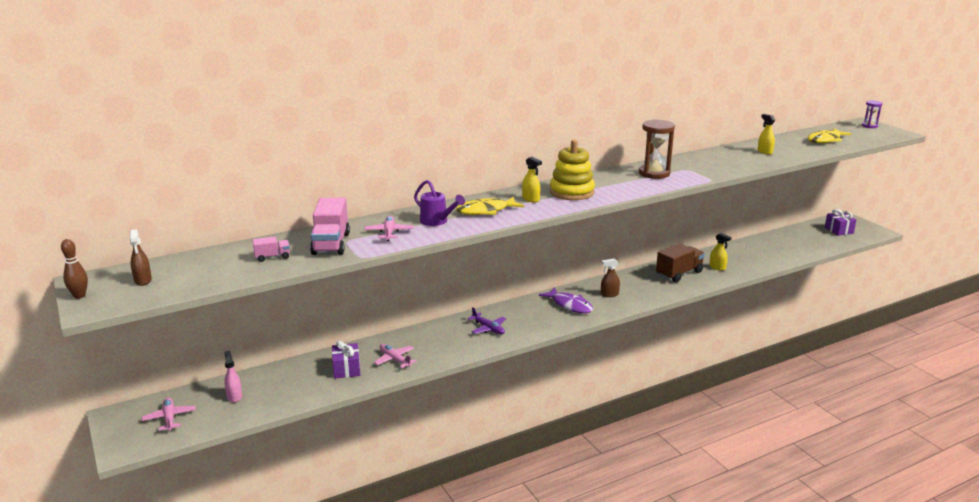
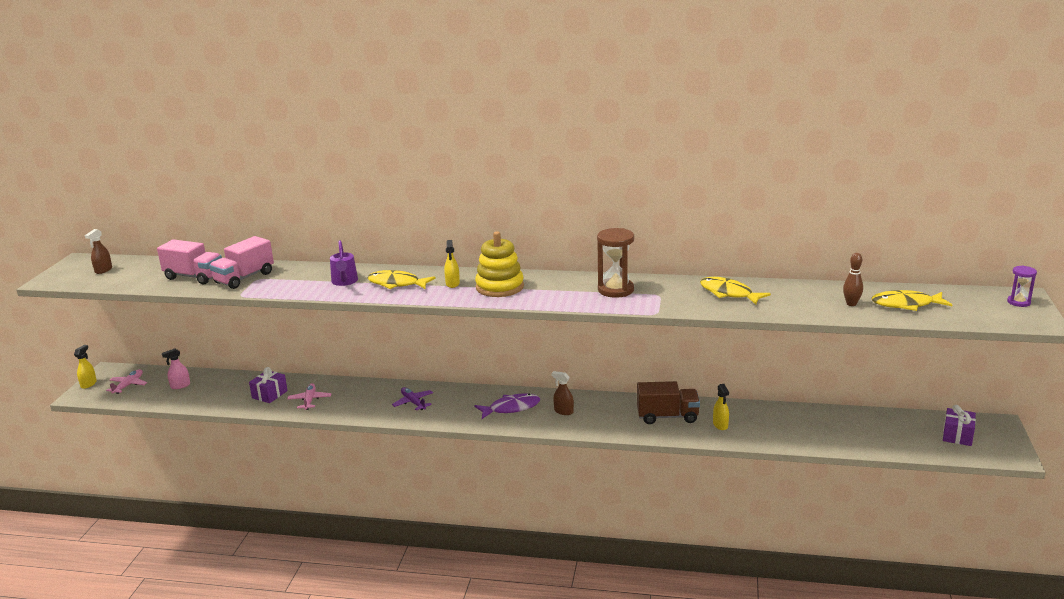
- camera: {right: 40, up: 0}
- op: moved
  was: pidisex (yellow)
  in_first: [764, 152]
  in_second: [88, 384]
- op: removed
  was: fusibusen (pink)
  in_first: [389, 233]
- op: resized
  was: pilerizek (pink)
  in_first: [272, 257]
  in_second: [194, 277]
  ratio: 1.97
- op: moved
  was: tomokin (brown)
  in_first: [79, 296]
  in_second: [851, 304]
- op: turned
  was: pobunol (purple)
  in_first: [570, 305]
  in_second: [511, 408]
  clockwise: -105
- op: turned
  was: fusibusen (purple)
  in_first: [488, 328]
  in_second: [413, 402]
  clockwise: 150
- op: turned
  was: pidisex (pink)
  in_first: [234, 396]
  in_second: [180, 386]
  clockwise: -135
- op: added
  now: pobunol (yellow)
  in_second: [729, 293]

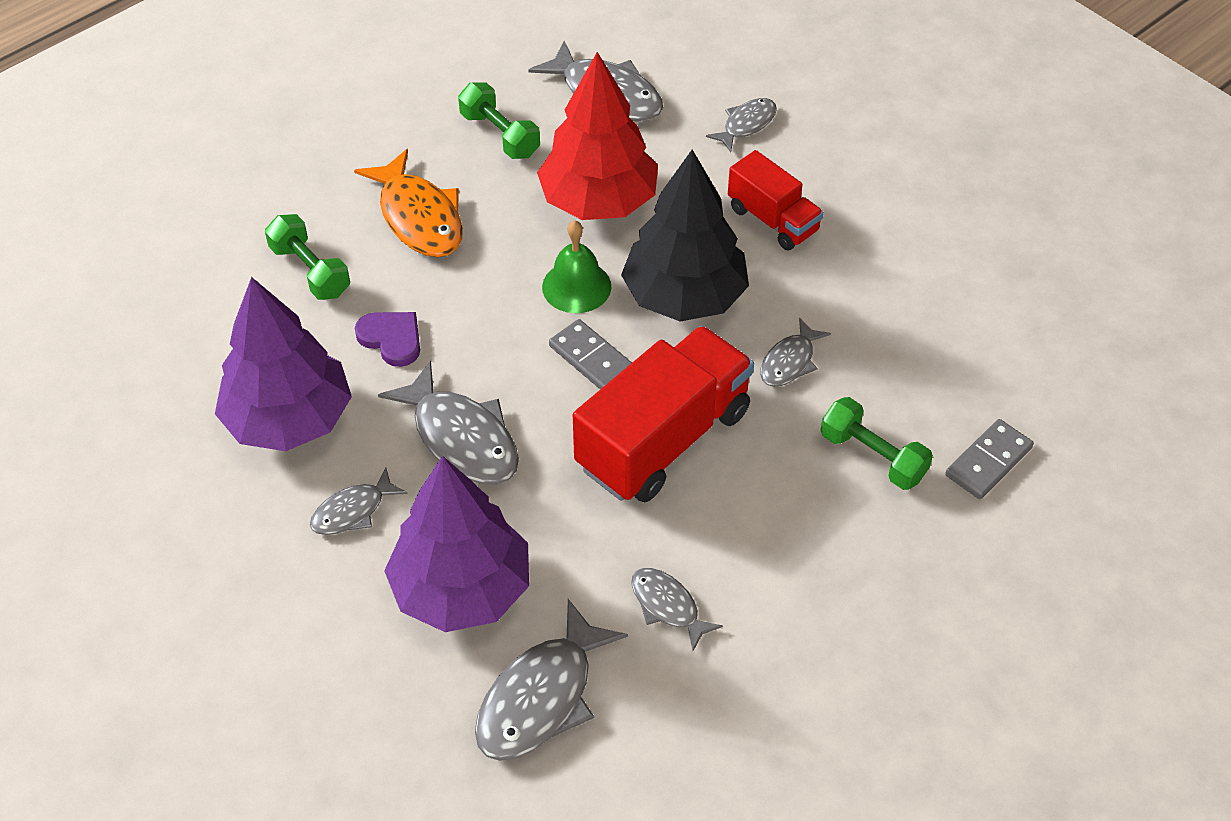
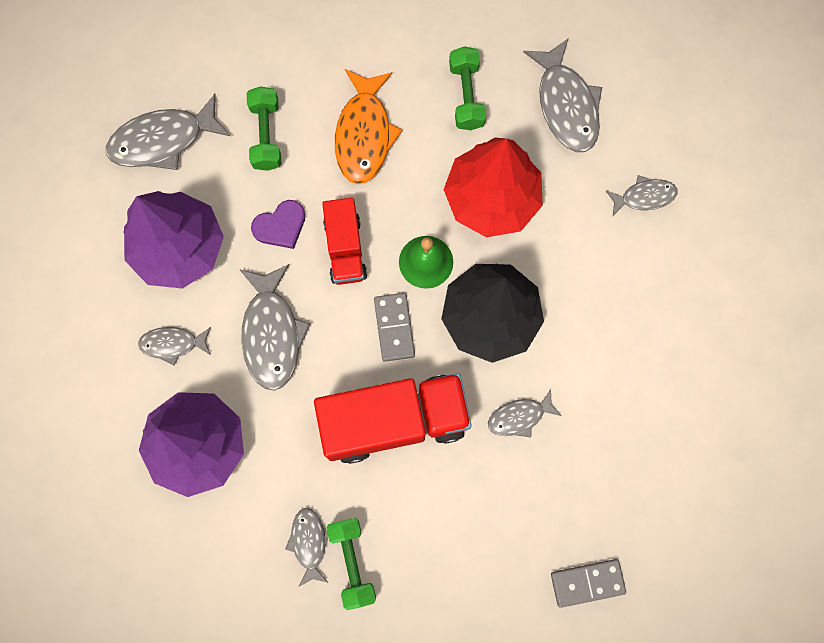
- camera: {right: 35, up: 25}
- op: moved
  was: pilerizek (red)
  in_first: [773, 220]
  in_second: [345, 249]
- op: turned
  was: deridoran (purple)
  in_first: [391, 339]
  in_second: [280, 226]
  clockwise: 75
- op: moved
  was: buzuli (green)
  in_first: [872, 456]
  in_second: [352, 562]
- op: moved
  was: pobunol (grey)
  in_first: [541, 697]
  in_second: [163, 140]

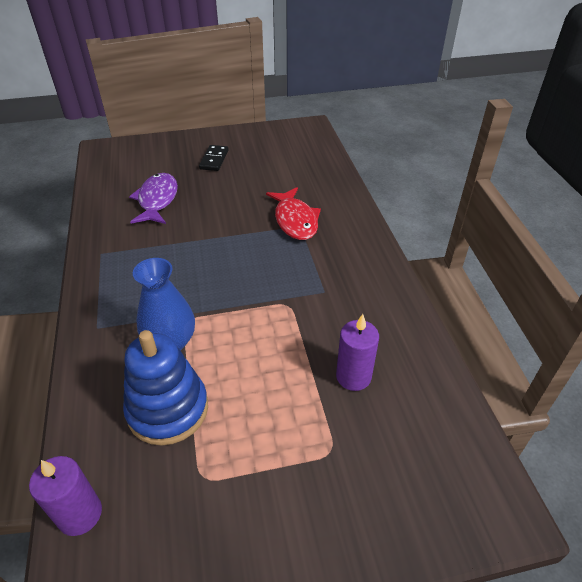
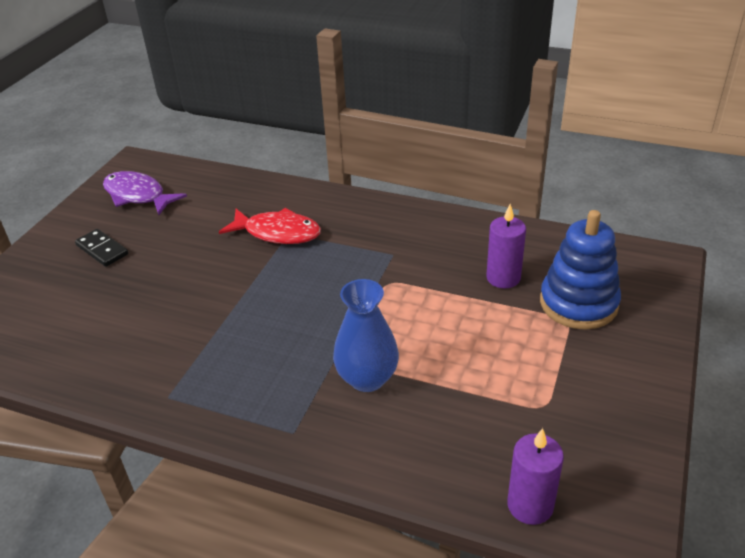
- camera: {right: -55, up: -5}
- op: moved
  was: pobunol (purple)
  in_first: [157, 200]
  in_second: [138, 195]
- op: moved
  was: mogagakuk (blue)
  in_first: [168, 409]
  in_second: [578, 303]

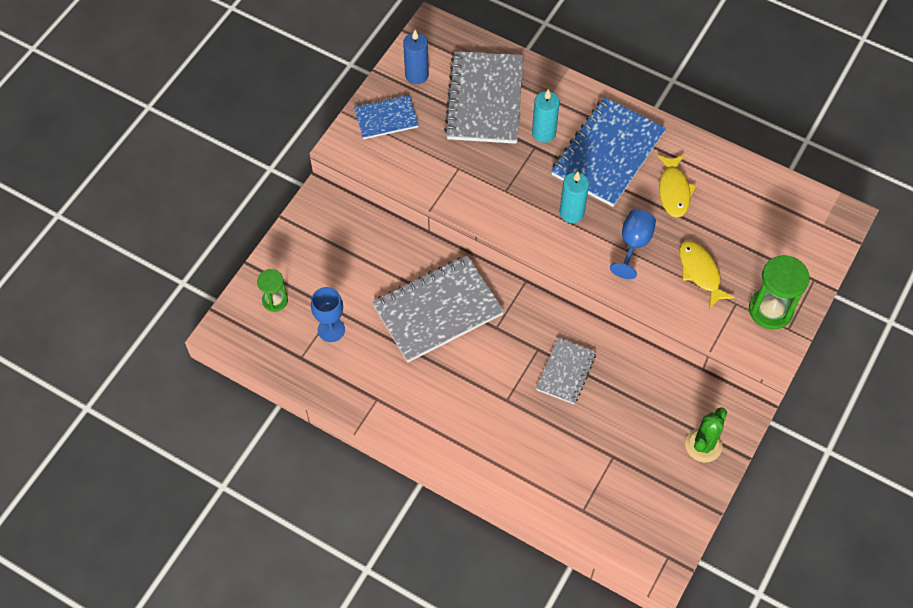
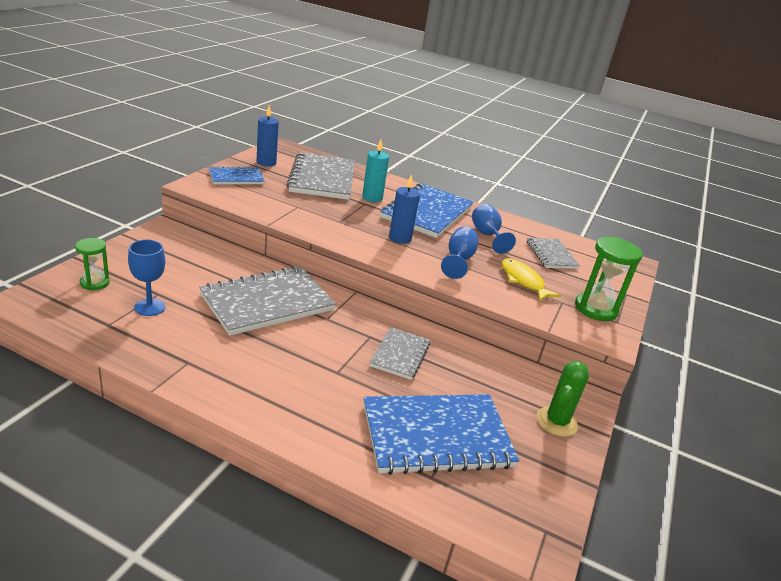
- camera: {right: -10, up: -30}
- op: replaced
  was: pobunol (yellow)
  now: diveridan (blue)
  in_first: [674, 191]
  in_second: [487, 236]
- op: recoloured
  was: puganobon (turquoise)
  now: puganobon (blue)
  in_first: [571, 213]
  in_second: [400, 238]
- op: added
  now: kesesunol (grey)
  in_second: [551, 255]
- op: added
  now: kesesunol (blue)
  in_second: [436, 436]

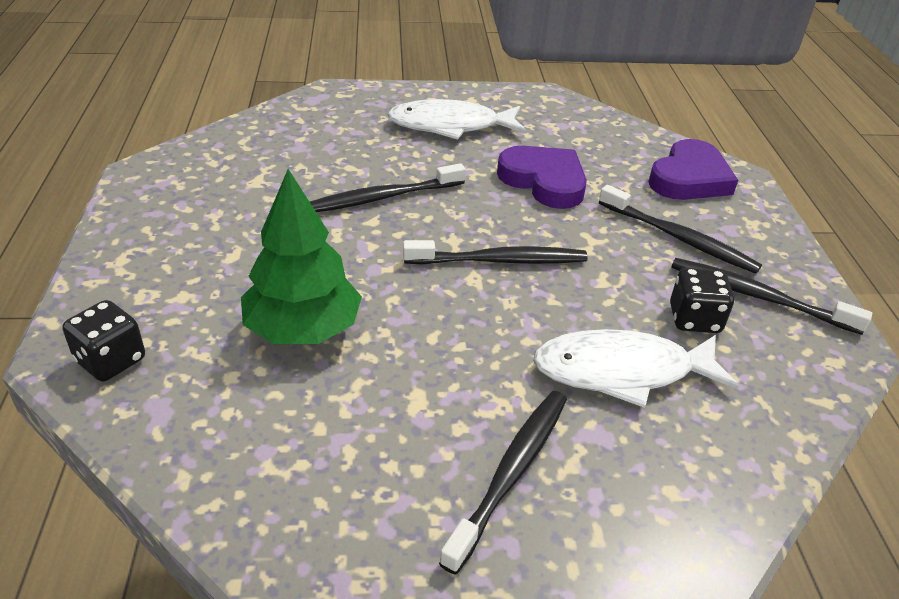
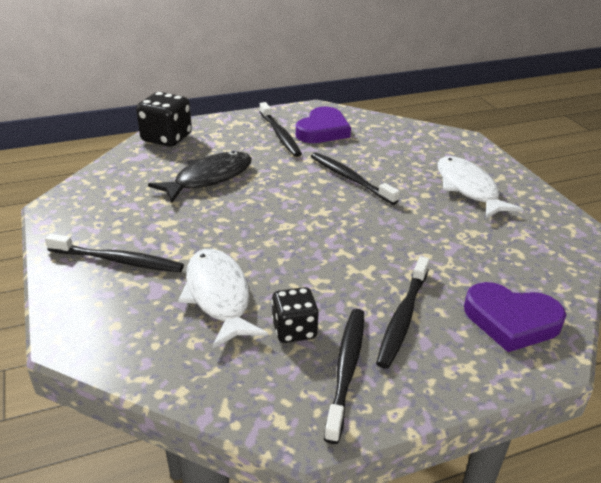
- camera: {right: 75, up: -5}
- op: moved
  was: deridoran (purple)
  in_first: [544, 181]
  in_second: [323, 130]
- op: replaced
  was: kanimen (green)
  now: pobunol (black)
  in_first: [303, 329]
  in_second: [209, 178]
- op: moved
  was: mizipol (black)
  in_first: [499, 261]
  in_second: [280, 135]
- op: resized
  was: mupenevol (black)
  in_first: [111, 360]
  in_second: [166, 138]
  ratio: 1.54

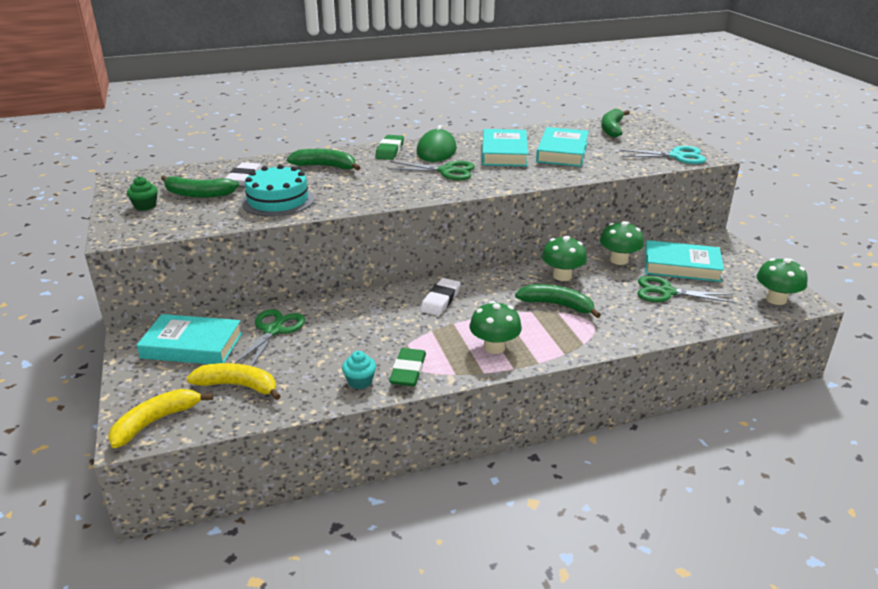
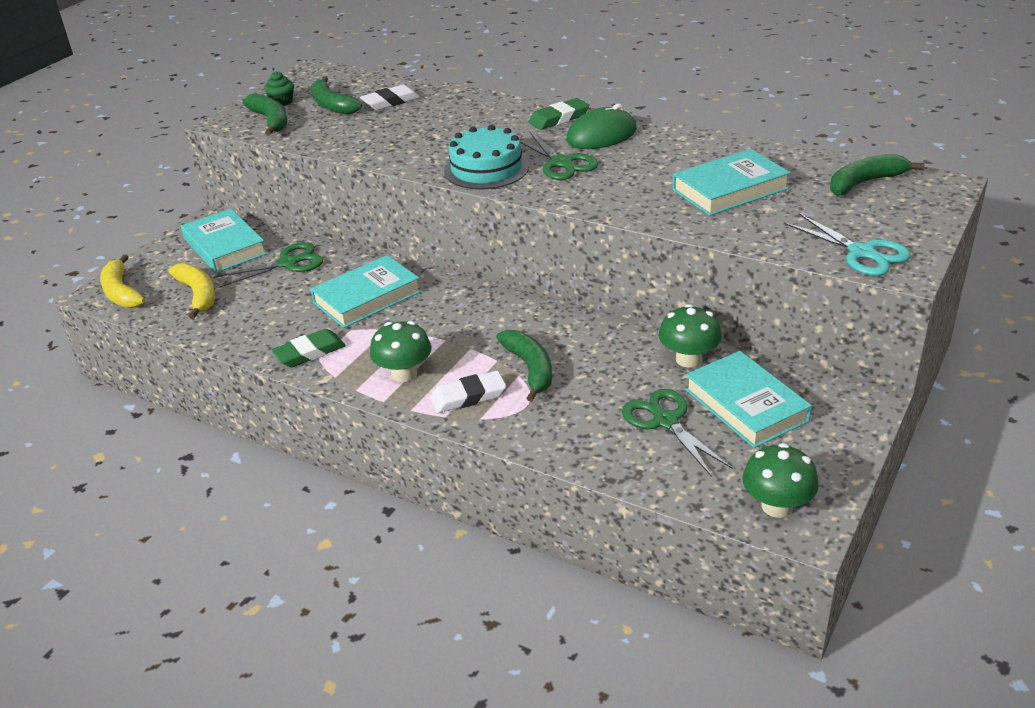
- camera: {right: 50, up: 5}
- op: moved
  was: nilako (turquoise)
  in_first: [504, 153]
  in_second: [367, 297]
- op: moved
  was: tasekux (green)
  in_first: [325, 166]
  in_second: [270, 121]
- op: moved
  was: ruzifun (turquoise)
  in_first: [278, 200]
  in_second: [486, 169]
- op: removed
  was: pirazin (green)
  in_first: [562, 276]
- op: moved
  was: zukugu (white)
  in_first: [440, 300]
  in_second: [468, 396]
- op: removed
  was: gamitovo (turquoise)
  in_first: [360, 381]
- op: turned
  was: tasekux (yellow)
  in_first: [156, 421]
  in_second: [121, 292]
  clockwise: -120

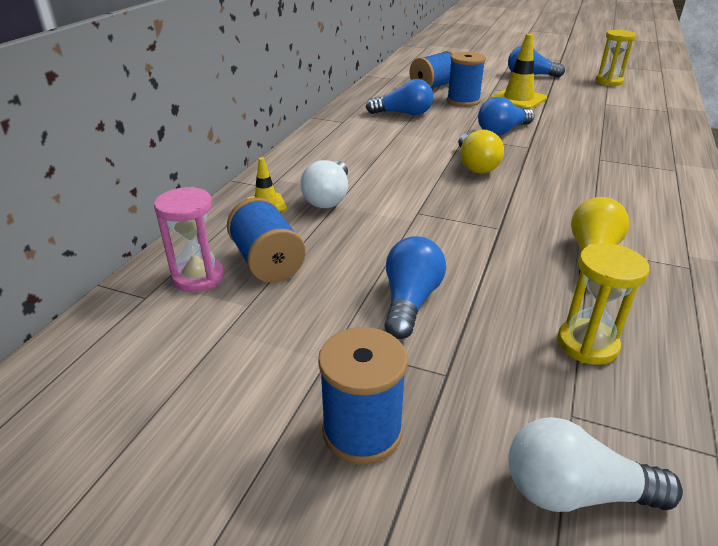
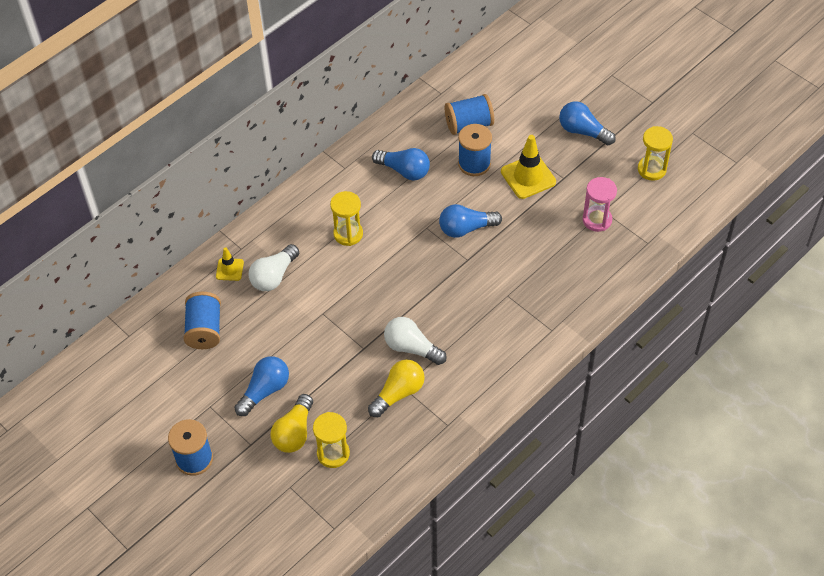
- camera: {right: 25, up: 20}
- op: moved
  was: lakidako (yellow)
  in_first: [475, 165]
  in_second: [294, 432]
- op: moved
  was: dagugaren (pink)
  in_first: [198, 277]
  in_second: [597, 220]
- op: moved
  was: lakidako (white)
  in_first: [574, 492]
  in_second: [411, 348]
- op: added
  now: dagugaren (yellow)
  in_second: [348, 234]

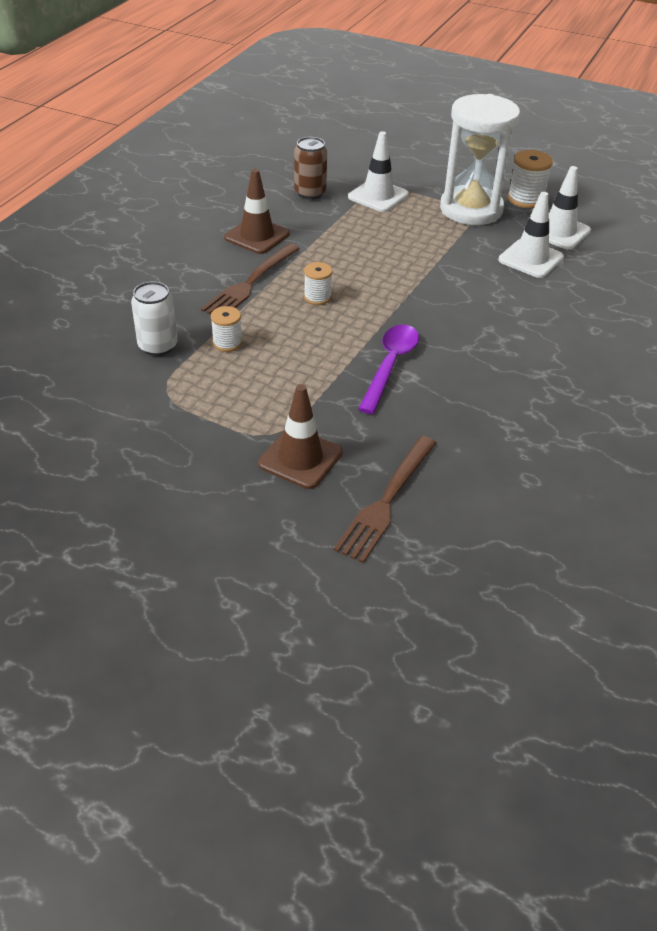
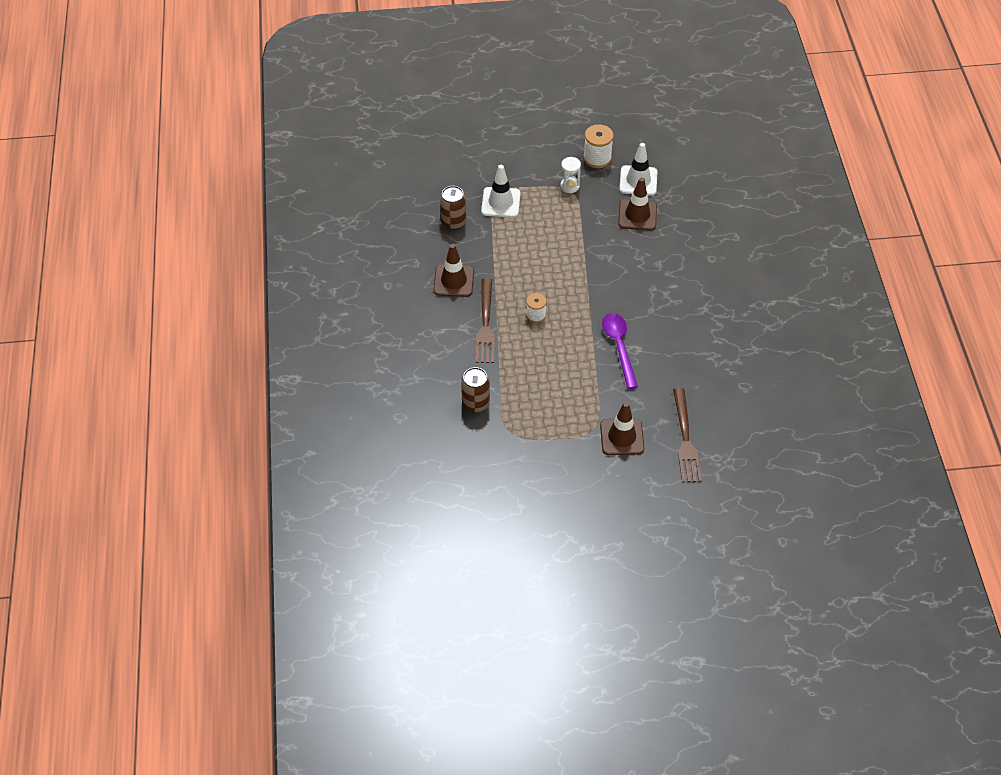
- camera: {right: -30, up: 10}
- op: resized
  was: dagugaren (white)
  in_first: [471, 209]
  in_second: [570, 186]
  ratio: 0.4
- op: recoloured
  was: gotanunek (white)
  now: gotanunek (brown)
  in_first: [531, 259]
  in_second: [637, 215]
- op: recoloured
  was: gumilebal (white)
  now: gumilebal (brown)
  in_first: [158, 346]
  in_second: [475, 403]
- op: removed
  was: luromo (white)
  in_first: [227, 343]

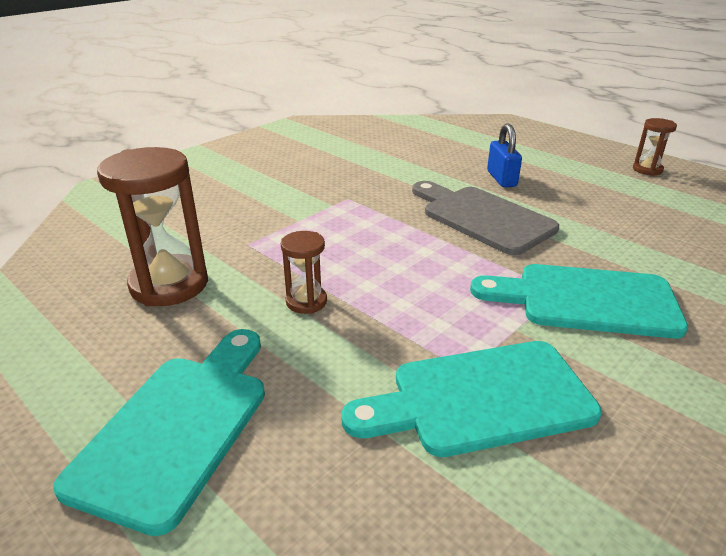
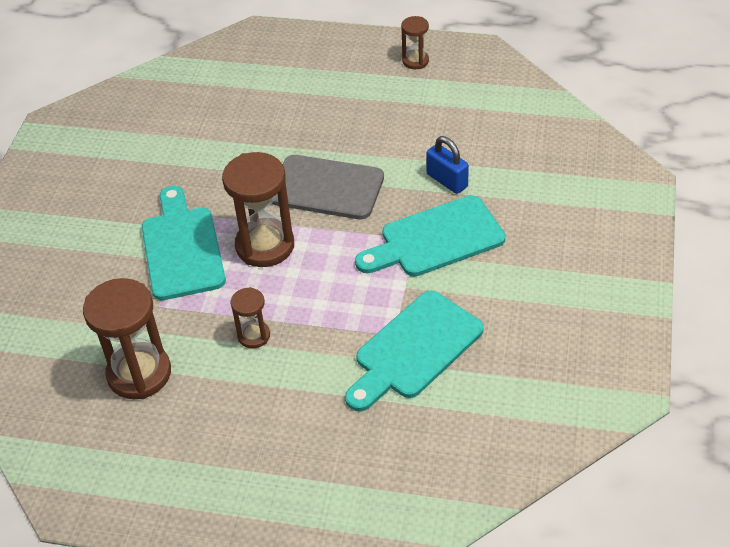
- camera: {right: -30, up: 15}
- op: moved
  was: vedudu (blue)
  in_first: [501, 179]
  in_second: [447, 180]
- op: moved
  was: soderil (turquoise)
  in_first: [177, 427]
  in_second: [182, 248]
- op: added
  now: dagugaren (brown)
  in_second: [265, 246]

